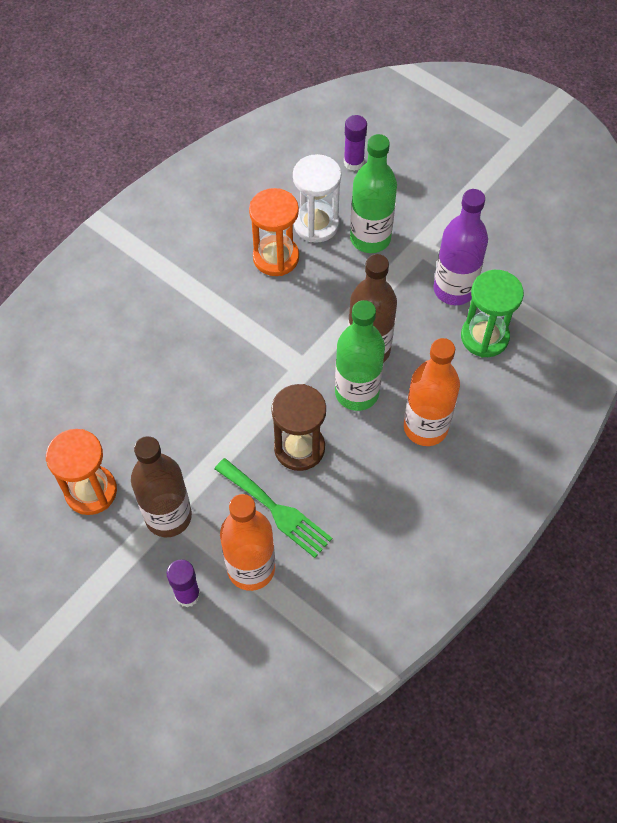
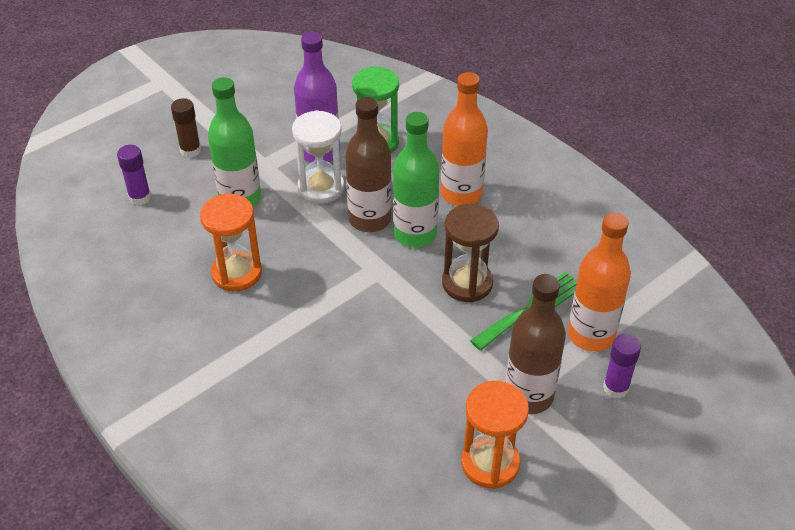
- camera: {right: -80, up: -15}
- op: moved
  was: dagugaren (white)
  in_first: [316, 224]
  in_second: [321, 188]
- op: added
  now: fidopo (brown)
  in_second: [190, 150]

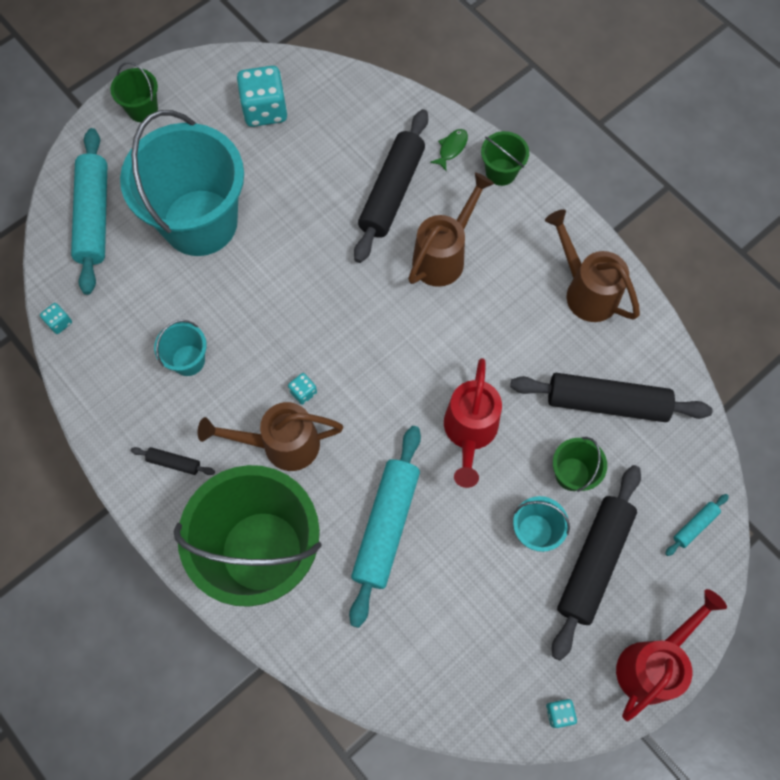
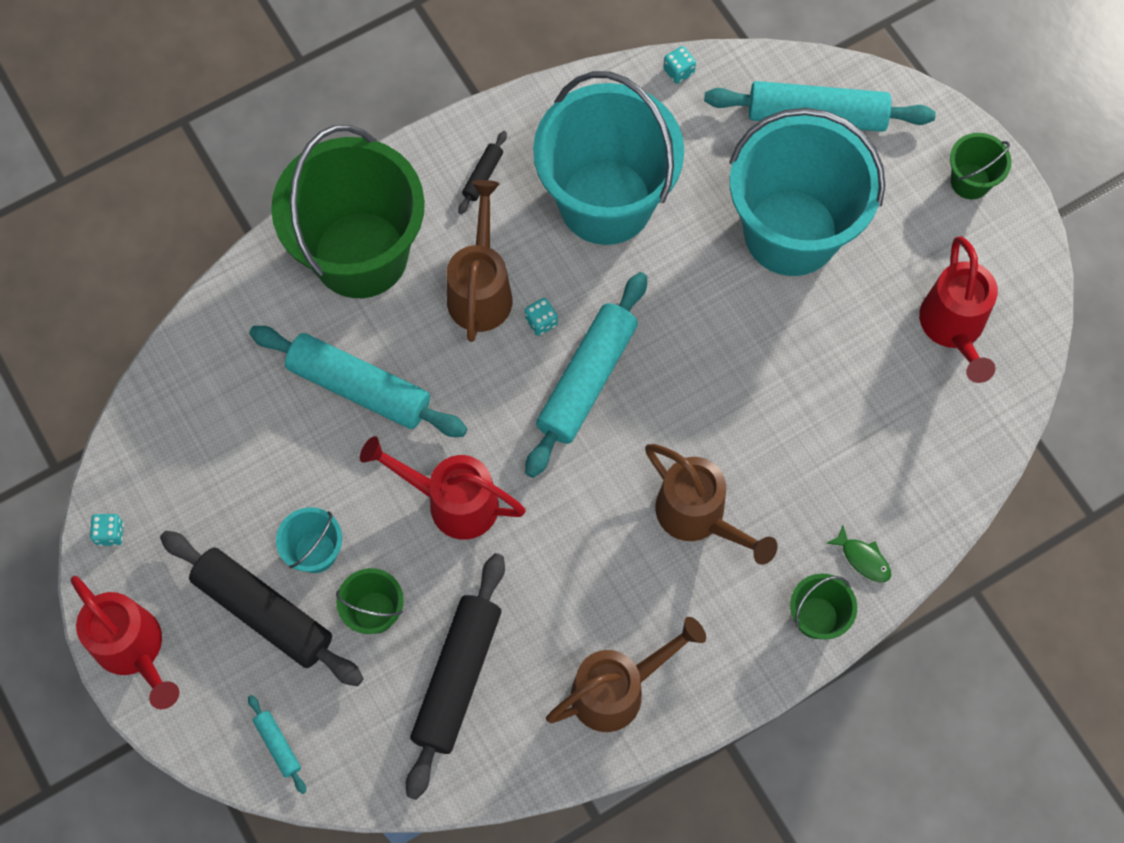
- camera: {right: 100, up: 0}
- op: replaced
  was: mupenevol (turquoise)
  now: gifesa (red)
  in_first: [265, 110]
  in_second: [953, 328]
- op: removed
  was: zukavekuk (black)
  in_first: [392, 192]
- op: resized
  was: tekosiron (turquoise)
  in_first: [188, 360]
  in_second: [606, 202]
  ratio: 2.37
- op: added
  now: zukavekuk (turquoise)
  in_second: [587, 380]

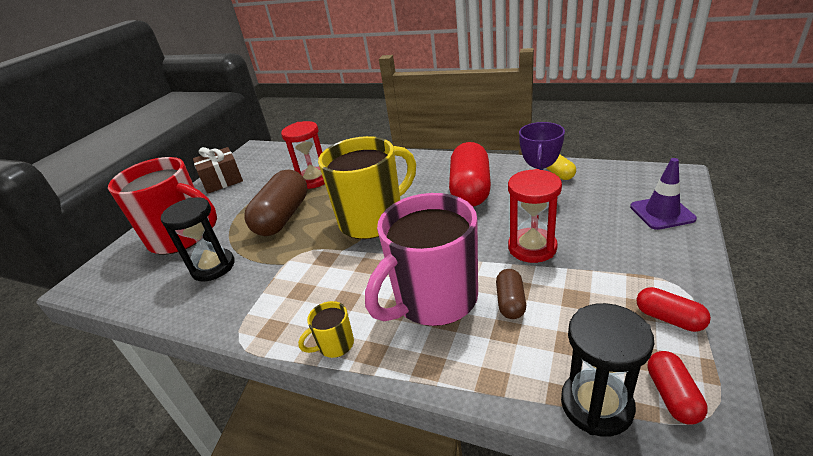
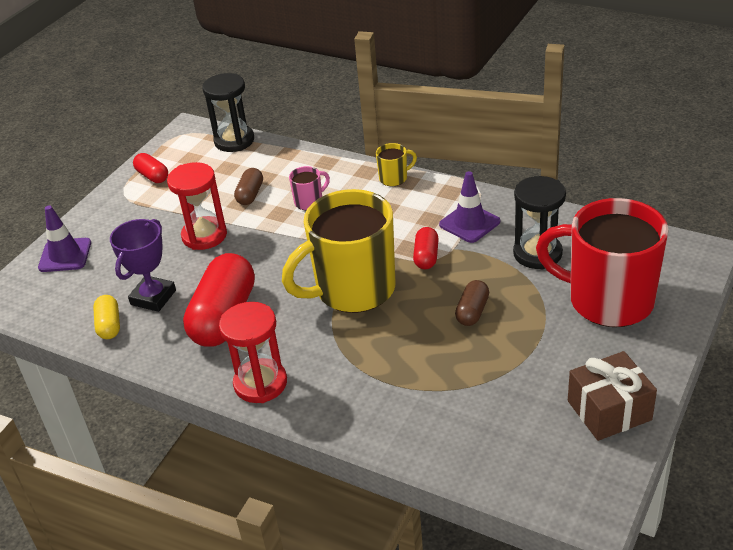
- camera: {right: -175, up: 5}
- op: moved
  was: dagugaren (red)
  in_first: [314, 180]
  in_second: [260, 383]
- op: resized
  was: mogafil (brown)
  in_first: [283, 217]
  in_second: [472, 312]
  ratio: 0.49
- op: resized
  was: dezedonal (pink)
  in_first: [434, 299]
  in_second: [309, 202]
  ratio: 0.4
- op: moved
  was: mogafil (red)
  in_first: [672, 395]
  in_second: [426, 257]
- op: added
  now: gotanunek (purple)
  in_second: [469, 223]

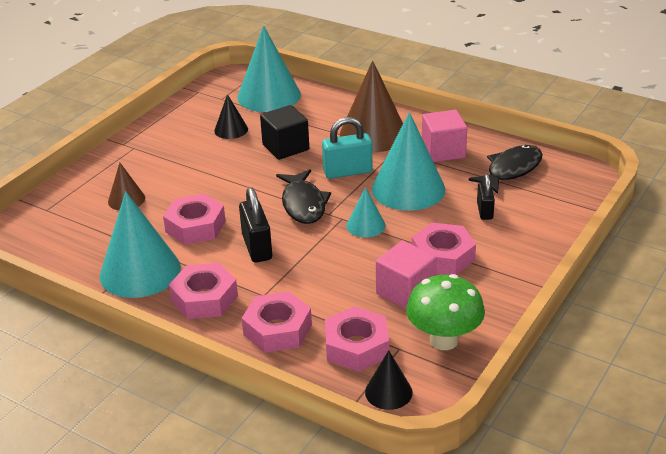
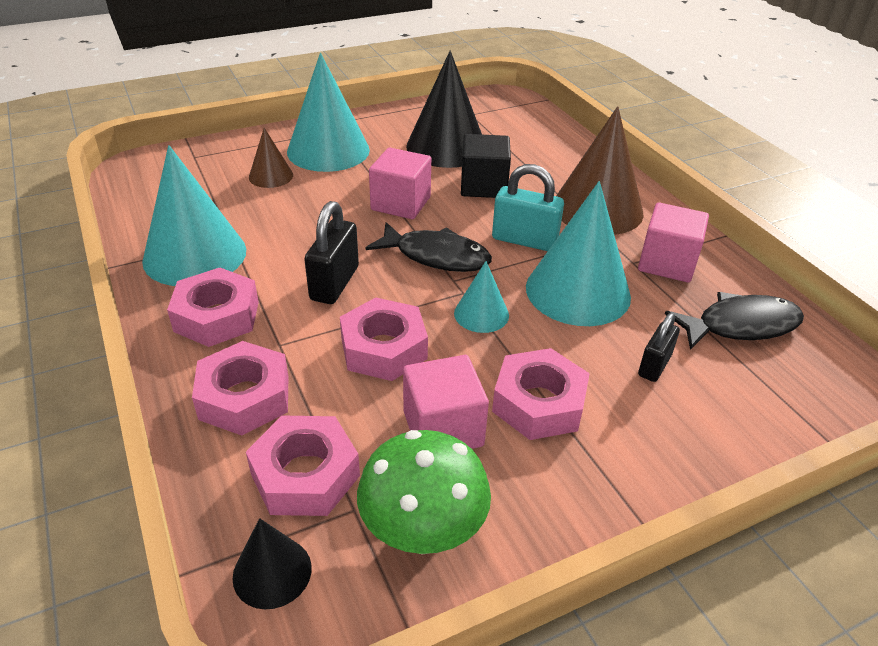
- camera: {right: 30, up: 5}
- op: moved
  was: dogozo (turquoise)
  in_first: [269, 96]
  in_second: [328, 150]
- op: resized
  was: dogozo (black)
  in_first: [231, 130]
  in_second: [446, 147]
  ratio: 1.98
- op: turned
  was: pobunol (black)
  in_first: [303, 204]
  in_second: [436, 256]
  clockwise: -90
- op: moved
  was: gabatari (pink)
  in_first: [195, 226]
  in_second: [383, 348]
- op: added
  now: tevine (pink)
  in_second: [401, 203]

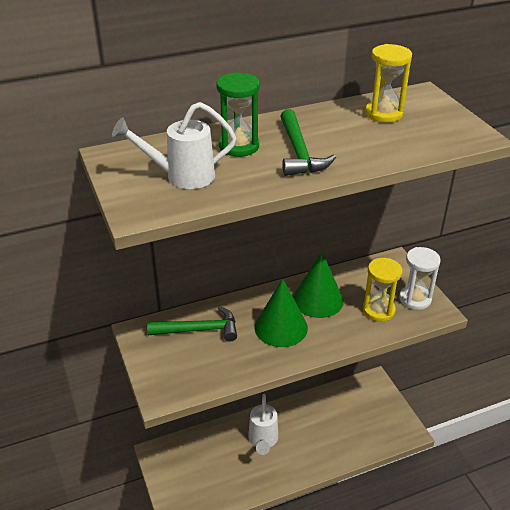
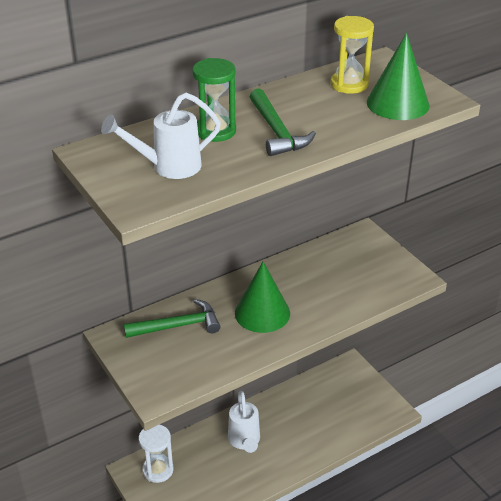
- camera: {right: -10, up: 0}
- op: moved
  was: dagugaren (white)
  in_first: [415, 299]
  in_second: [158, 470]
- op: moved
  was: dogozo (green)
  in_first: [318, 300]
  in_second: [397, 103]
- op: removed
  was: dagugaren (yellow)
  in_first: [378, 310]

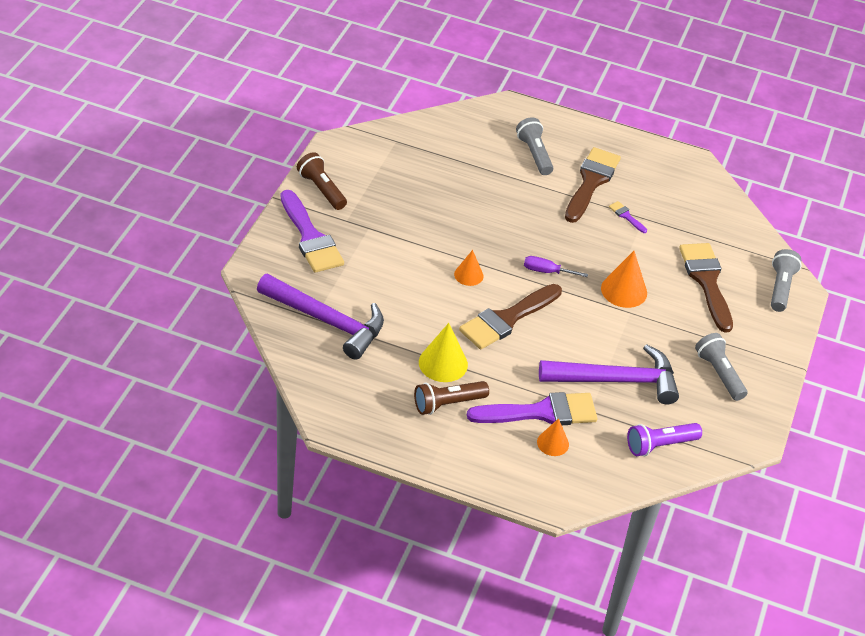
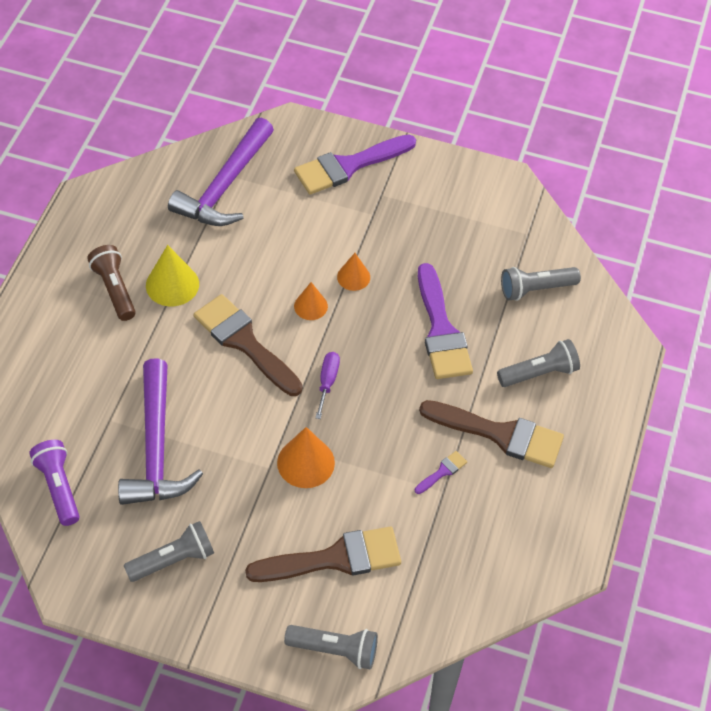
- camera: {right: 90, up: 10}
- op: removed
  was: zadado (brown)
  in_first: [321, 189]
- op: moved
  was: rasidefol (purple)
  in_first: [541, 412]
  in_second: [441, 330]
- op: moved
  was: dogozo (orange)
  in_first: [553, 443]
  in_second: [353, 277]
- op: added
  now: zadado (grey)
  in_second: [536, 289]

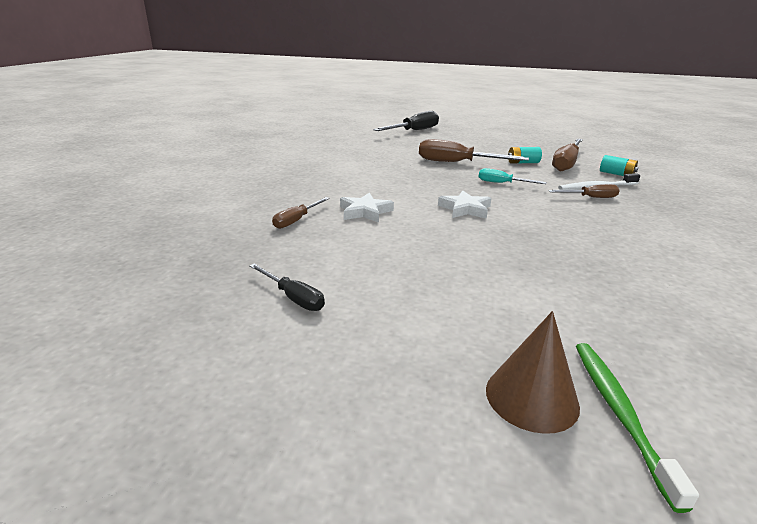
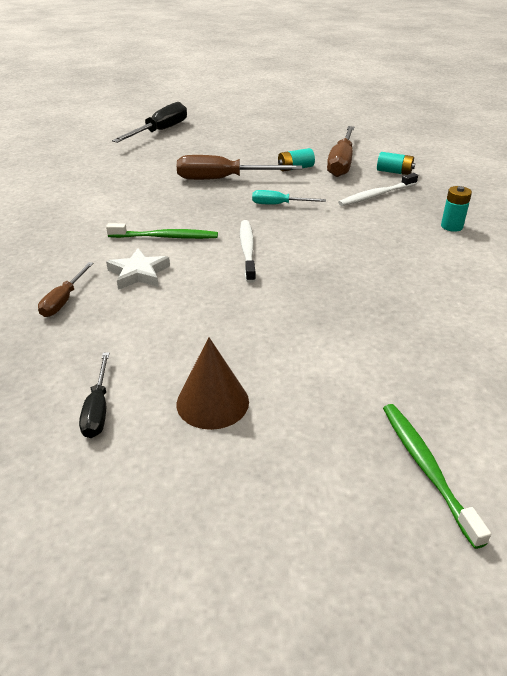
- camera: {right: -15, up: 10}
- op: removed
  was: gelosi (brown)
  in_first: [590, 197]
- op: replaced
  was: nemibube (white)
  now: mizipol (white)
  in_first: [465, 209]
  in_second: [247, 250]
- op: turned
  was: gelosi (black)
  in_first: [293, 298]
  in_second: [98, 409]
  clockwise: 60
- op: moved
  was: dogozo (brown)
  in_first: [531, 397]
  in_second: [212, 402]
- op: added
  now: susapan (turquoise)
  in_second: [451, 226]
- op: added
  now: mizipol (green)
  in_second: [166, 237]

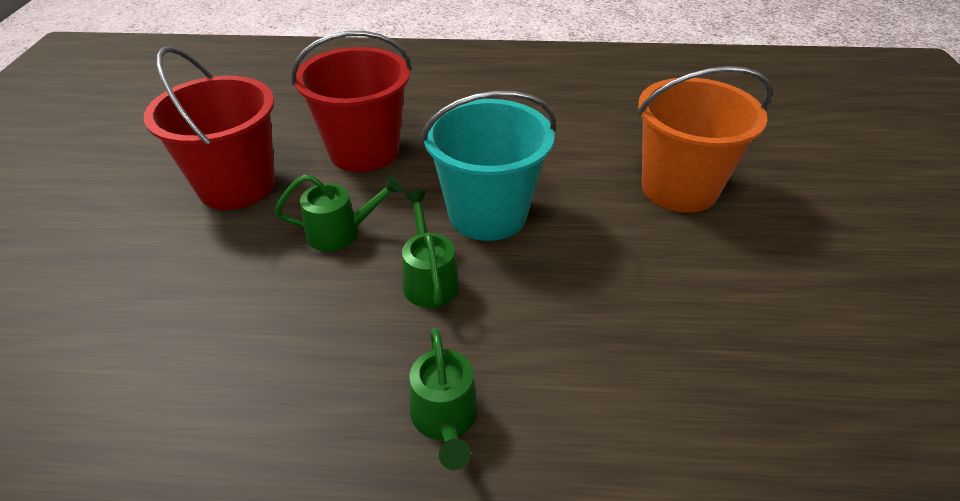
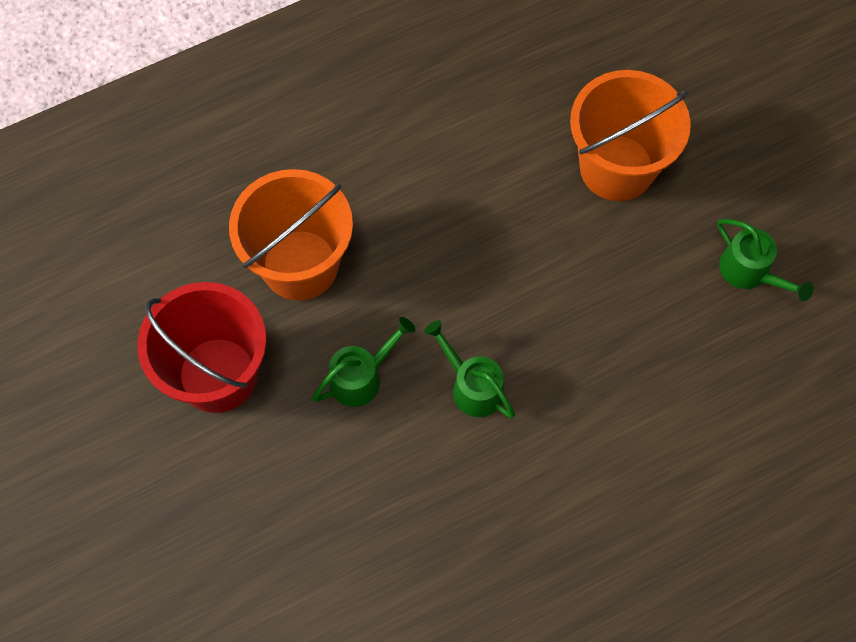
- camera: {right: -30, up: 25}
- op: recoloured
  was: tekosiron (red)
  now: tekosiron (orange)
  in_first: [364, 151]
  in_second: [300, 265]
- op: removed
  was: tekosiron (turquoise)
  in_first: [487, 214]
- op: moved
  was: gifesa (green)
  in_first: [445, 420]
  in_second: [750, 272]

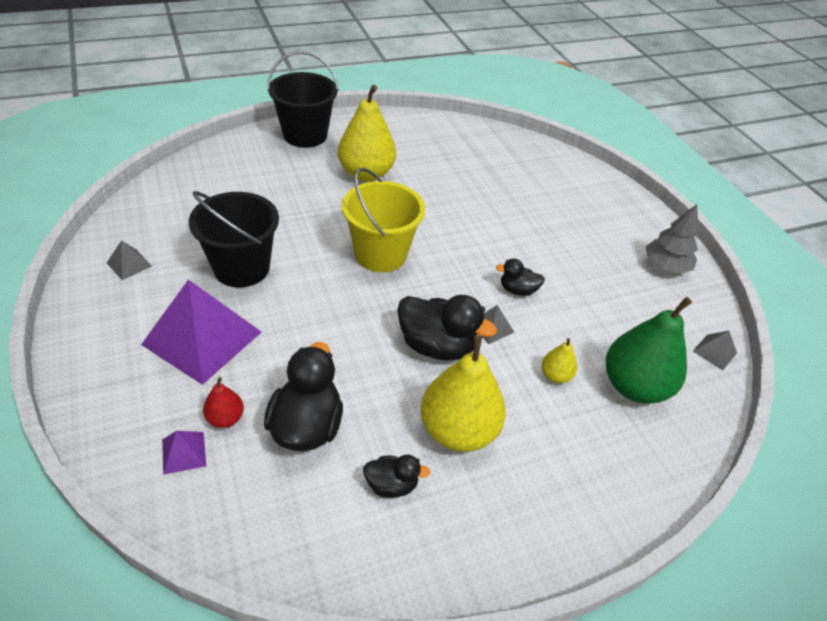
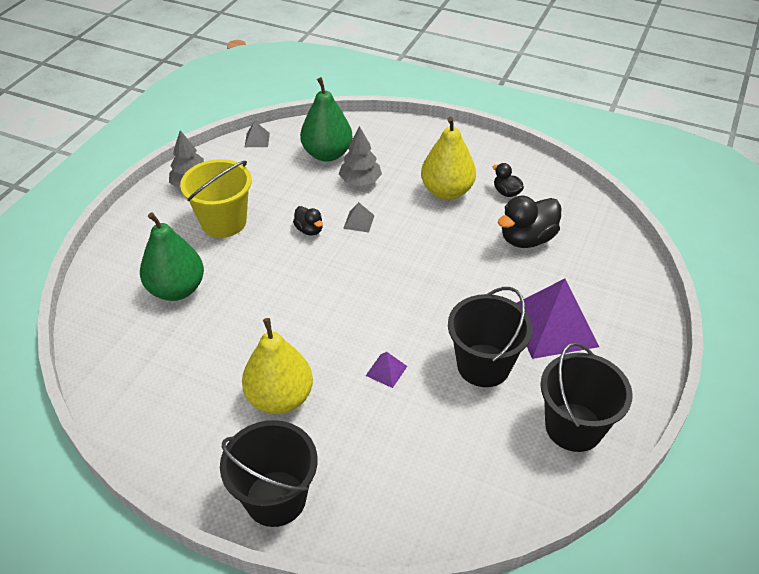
- camera: {right: -130, up: 0}
- op: moved
  was: tekosiron (yellow)
  in_first: [380, 254]
  in_second: [223, 222]
- op: replaced
  was: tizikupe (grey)
  now: tekosiron (black)
  in_first: [129, 264]
  in_second: [573, 427]
- op: removed
  was: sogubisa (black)
  in_first: [437, 346]
- op: replaced
  was: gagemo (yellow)
  now: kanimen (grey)
  in_first: [555, 375]
  in_second: [360, 181]
- op: removed
  was: gagemo (red)
  in_first: [225, 418]
- op: moved
  was: tizikupe (purple)
  in_first: [183, 452]
  in_second: [386, 371]
- op: added
  now: gagemo (green)
  in_second: [177, 289]

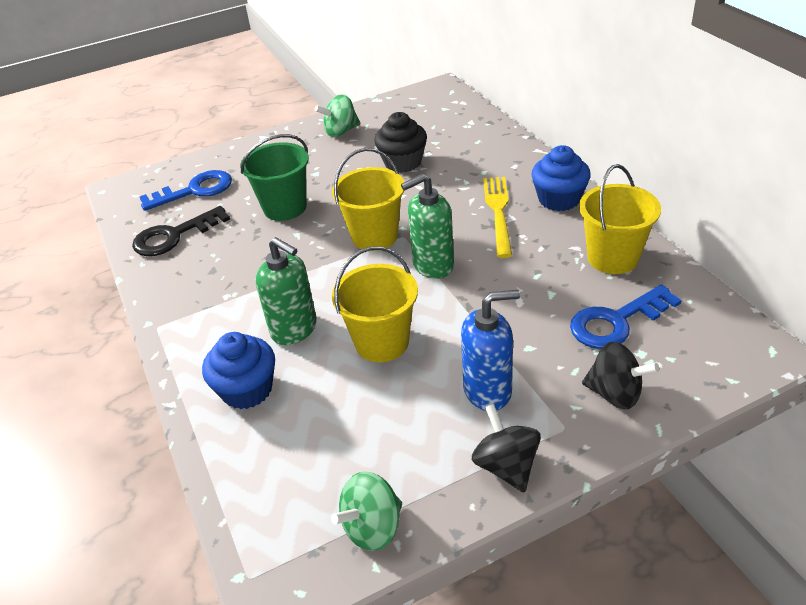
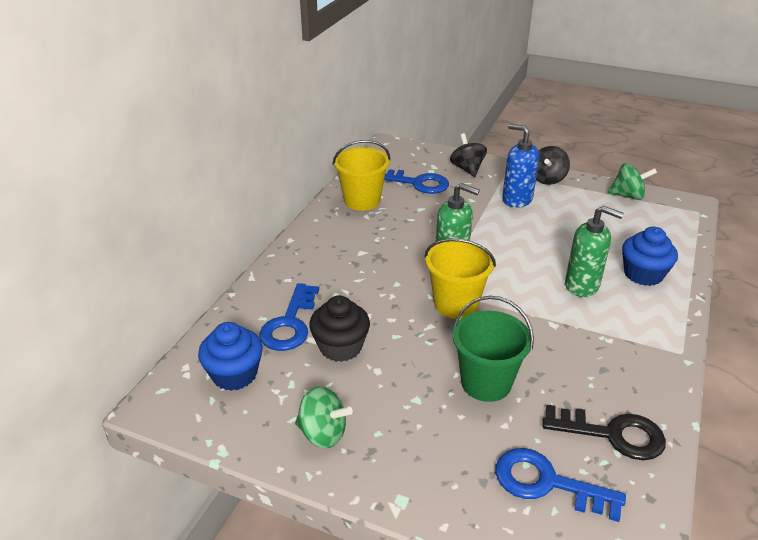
- camera: {right: -135, up: -5}
- op: moved
  was: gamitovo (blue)
  in_first: [559, 199]
  in_second: [234, 374]
- op: removed
  was: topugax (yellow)
  in_first: [498, 211]
- op: turned
  was: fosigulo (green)
  in_first: [294, 329]
  in_second: [582, 285]
  clockwise: 120
- op: removed
  was: tekosiron (yellow)
  in_first: [382, 342]
- op: added
  now: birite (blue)
  in_second: [289, 324]

